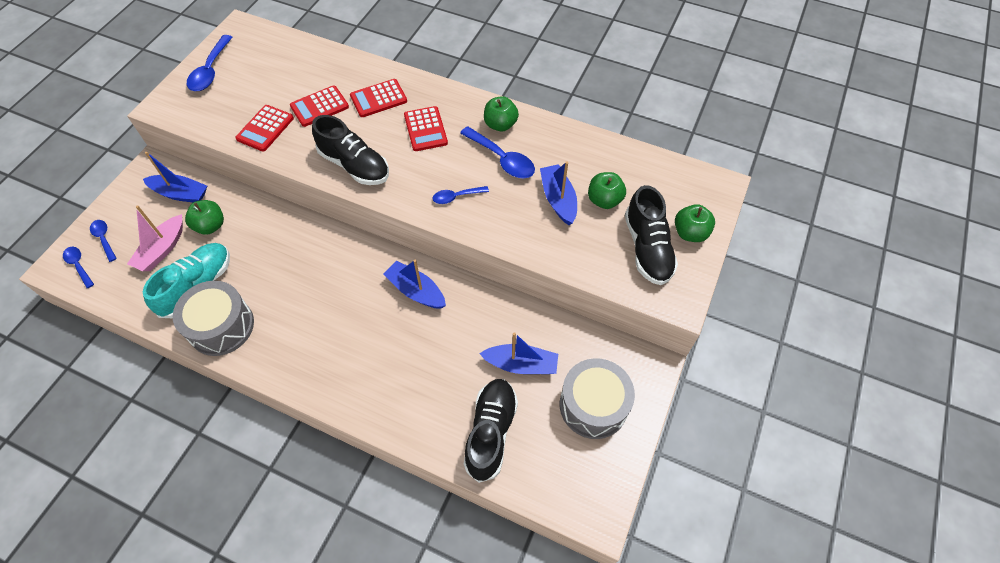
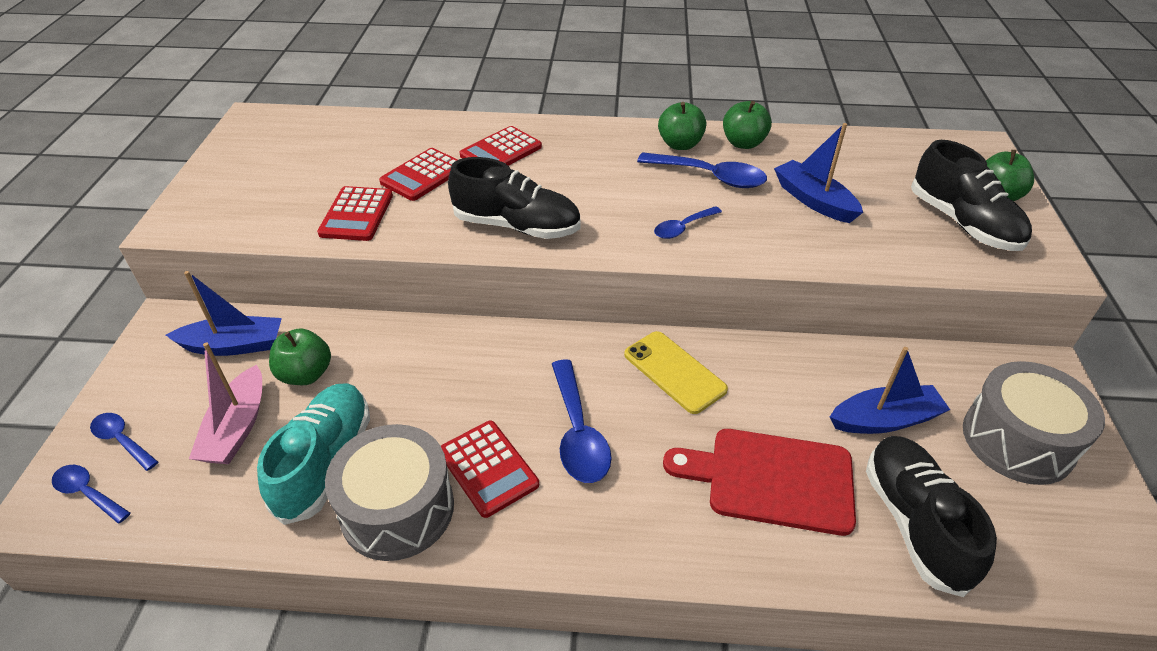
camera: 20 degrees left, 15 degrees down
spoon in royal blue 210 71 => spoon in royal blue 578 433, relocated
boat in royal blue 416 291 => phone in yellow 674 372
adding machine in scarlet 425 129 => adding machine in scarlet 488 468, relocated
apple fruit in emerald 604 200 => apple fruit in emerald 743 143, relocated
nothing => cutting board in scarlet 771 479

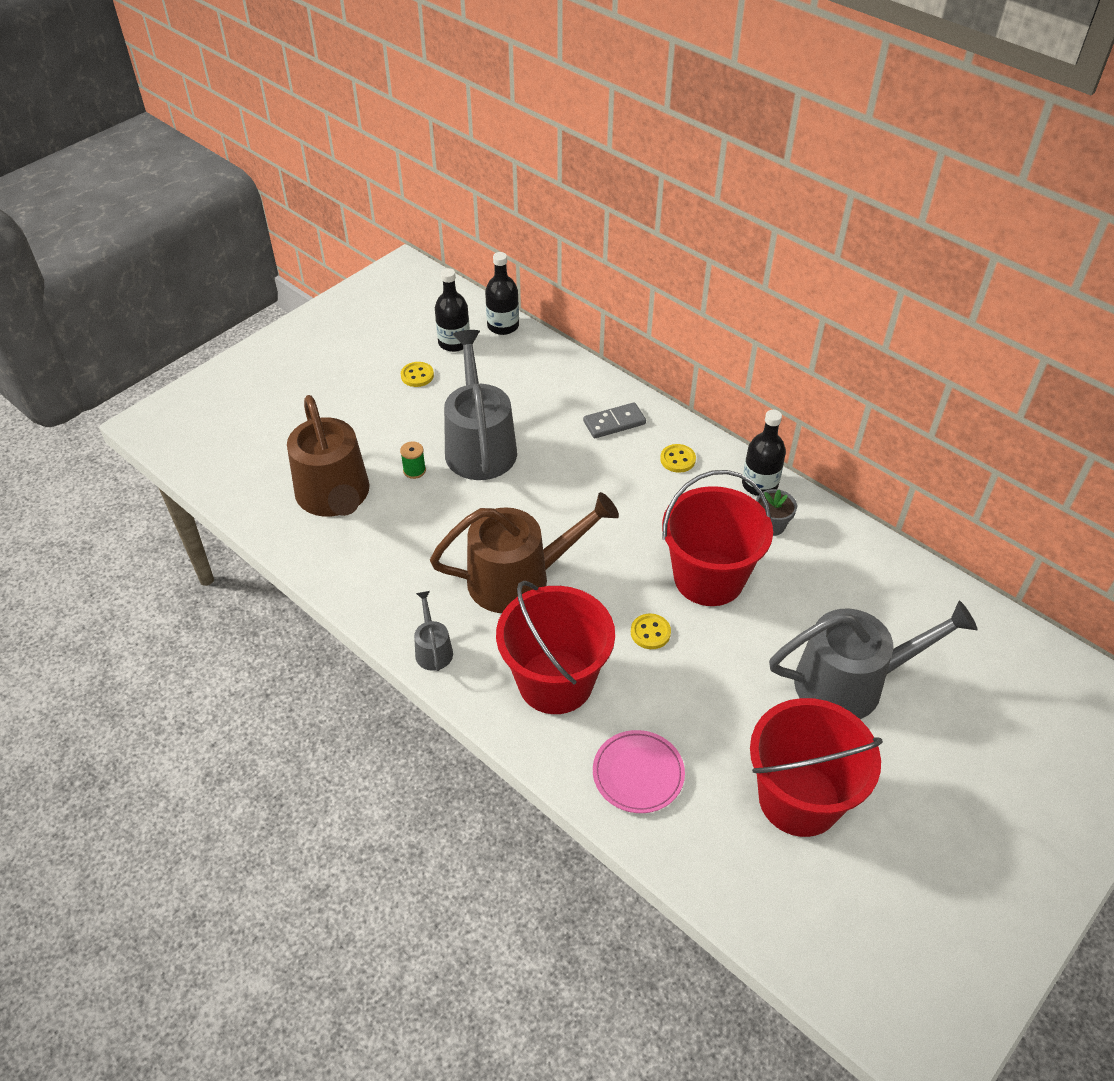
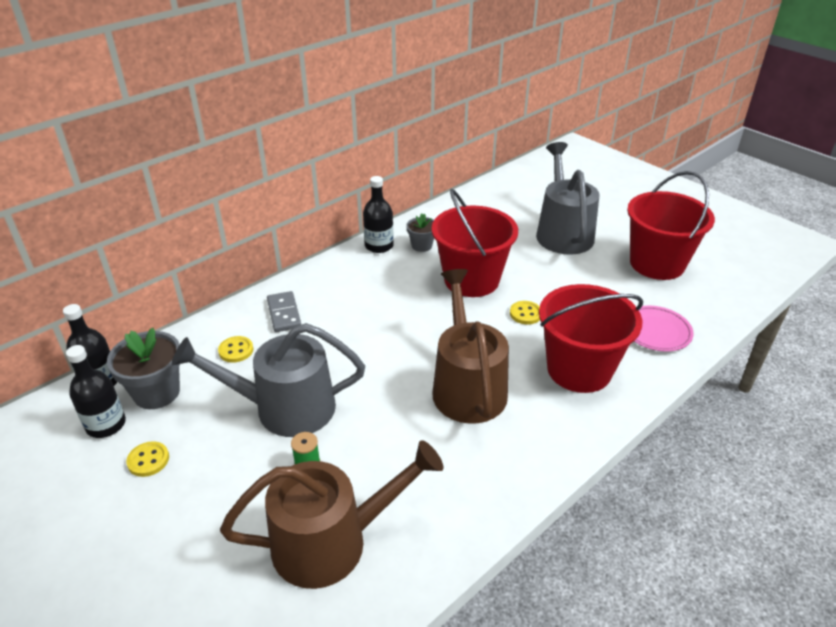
camera: 85 degrees left, 10 degrees down
sprinkling can in gray 433 649 => nothing
button in yellow 677 459 => button in yellow 236 350, relocated
nothing => plant pot in gray 156 392

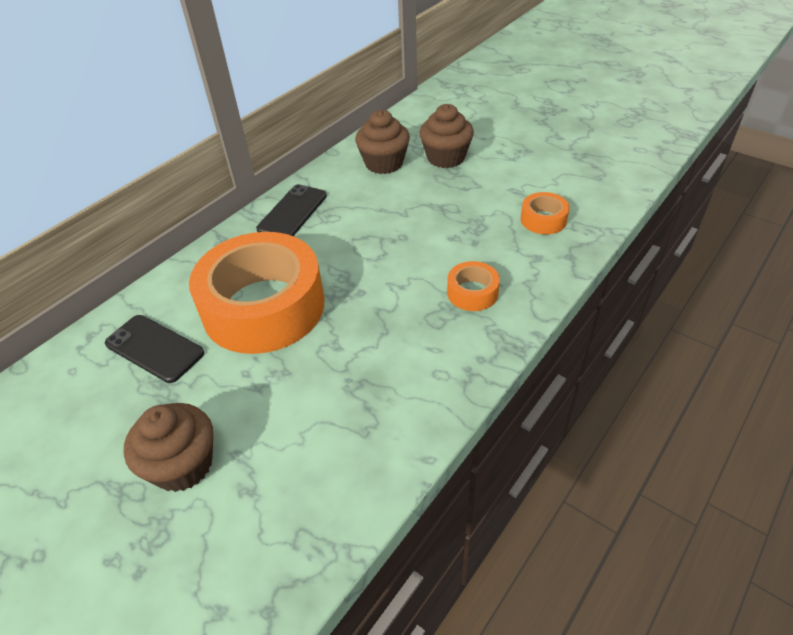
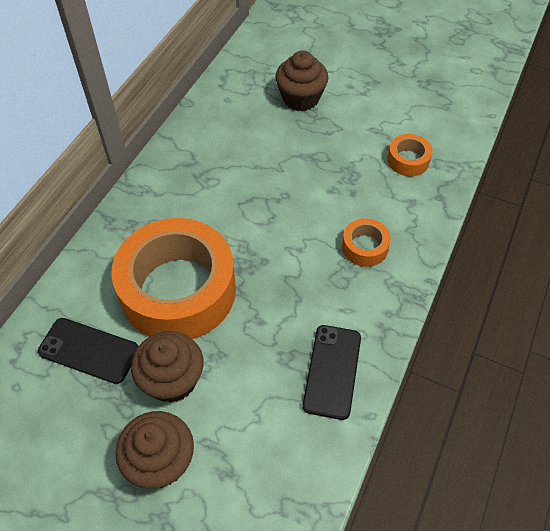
camera: 15 degrees left, 10 degrees up
phone in jet-black 292 212 => phone in jet-black 332 371, relocated
muffin in dark brown 384 163 => muffin in dark brown 172 379, relocated

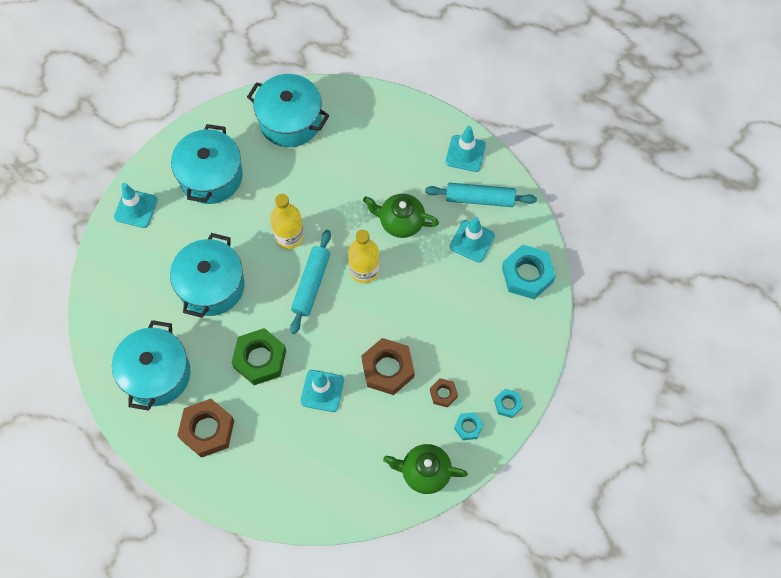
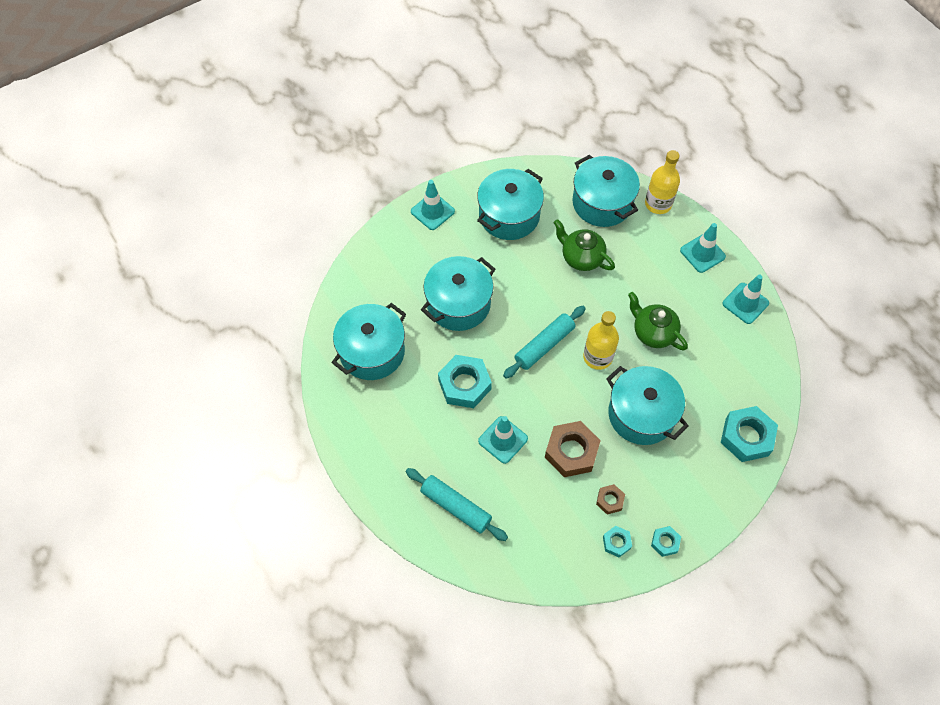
camera: 30 degrees right, 5 degrees down
hexagon nut in dark brown 207 430 => nothing
hexagon nut in emerald 260 359 => hexagon nut in turquoise 464 385
bottle in yellow 289 236 => bottle in yellow 658 204, relocated
china teapot in emerald 424 472 => china teapot in emerald 581 257, relocated
dough roller in turquoise 480 199 => dough roller in turquoise 456 507, relocated
safety cone in turquoise 472 241 => safety cone in turquoise 702 253, relocated
nothing => stockpot in turquoise 641 414

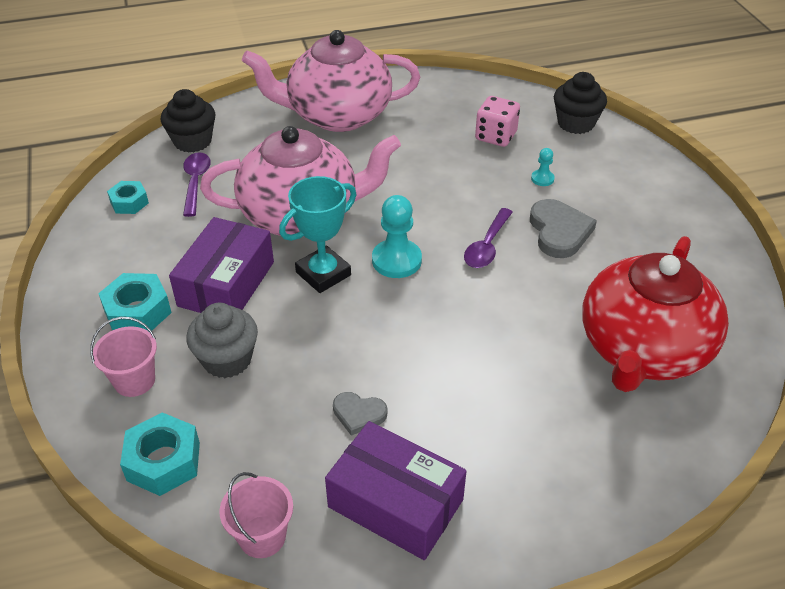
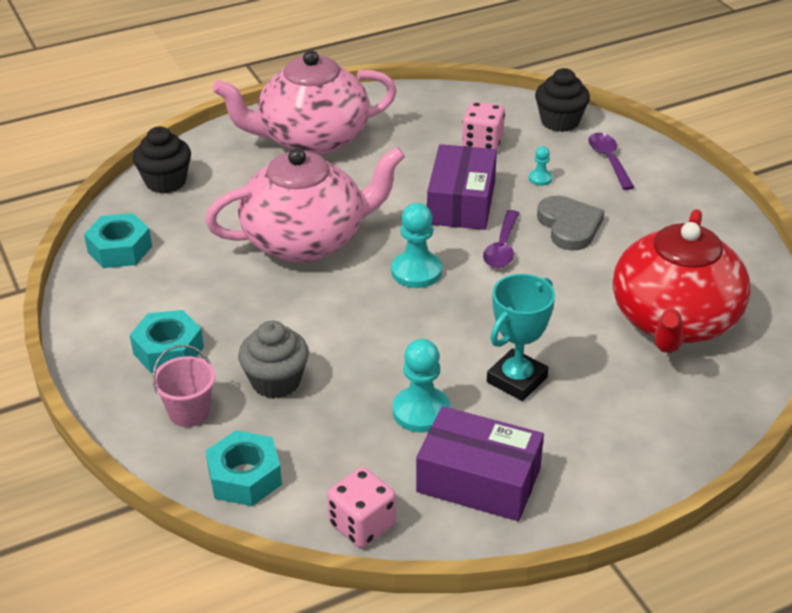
camera: 10 degrees left, 5 degrees down
hexagon nut in turquoise 129 202 => hexagon nut in turquoise 120 249, x1.54
parcel in purple 226 283 => parcel in purple 461 202, relocated
spoon in purple 195 182 => spoon in purple 609 160, relocated
pail in rosy 262 536 => die in rosy 362 525
trophy in turquoise 323 274 => trophy in turquoise 516 380, relocated
love heart in gray 359 414 => game pawn in turquoise 421 411

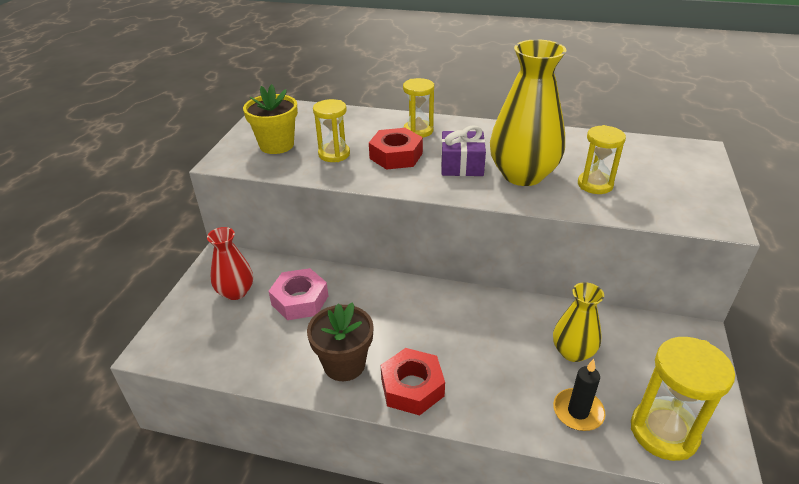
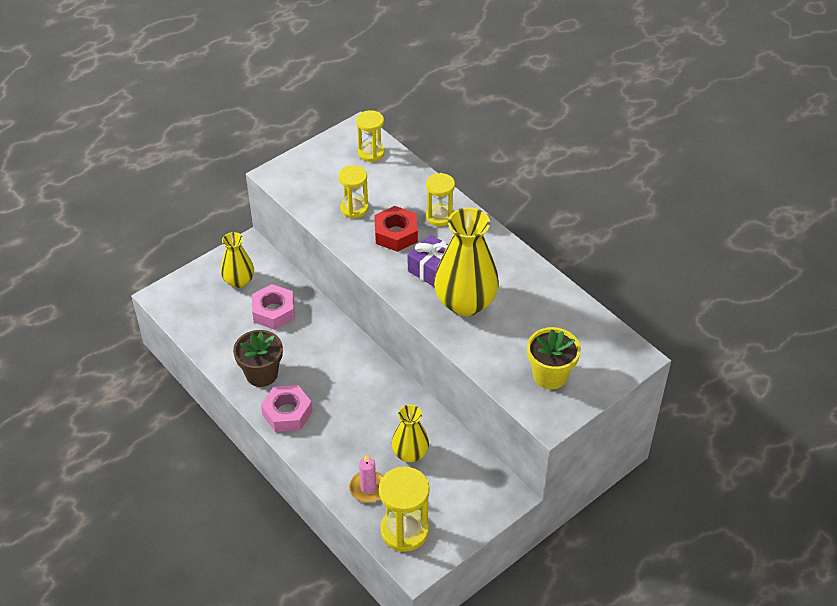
camera: 35 degrees right, 10 degrees up
flower vase in scarlet 236 292 => flower vase in yellow 239 281
plant pot in yellow 276 145 => plant pot in yellow 550 375, relocated
hexagon nut in scarlet 412 387 => hexagon nut in rosy 287 413
pillar candle in jet-black 578 411 => pillar candle in rosy 368 488
hourglass in yellow 595 185 => hourglass in yellow 371 153, relocated

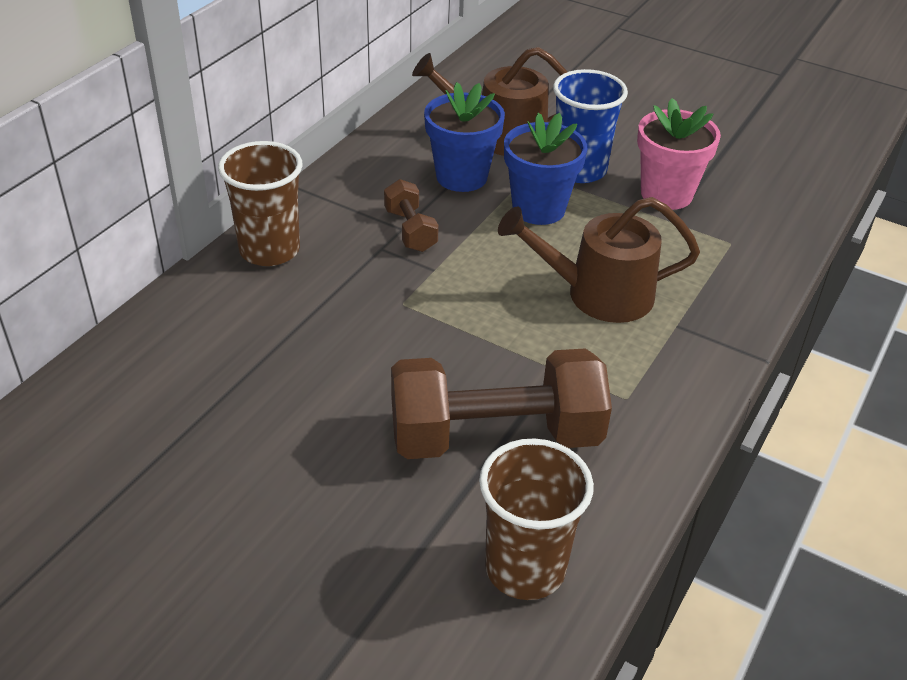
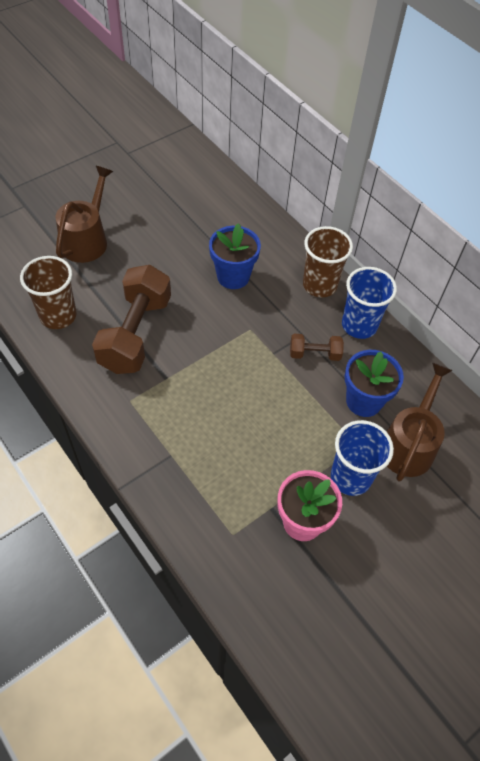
camera: 110 degrees right, 15 degrees up
sprinkling can in dark brown 598 294 => sprinkling can in dark brown 87 240, relocated
plant pot in royal blue 538 209 => plant pot in royal blue 233 276, relocated
nothing => tumbler in royal blue 359 325

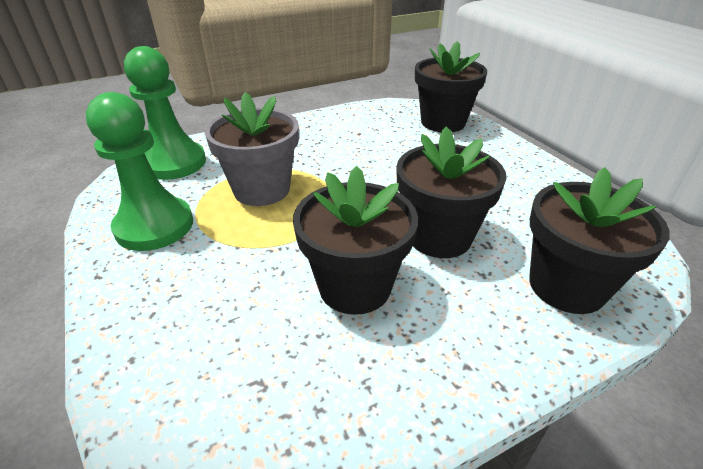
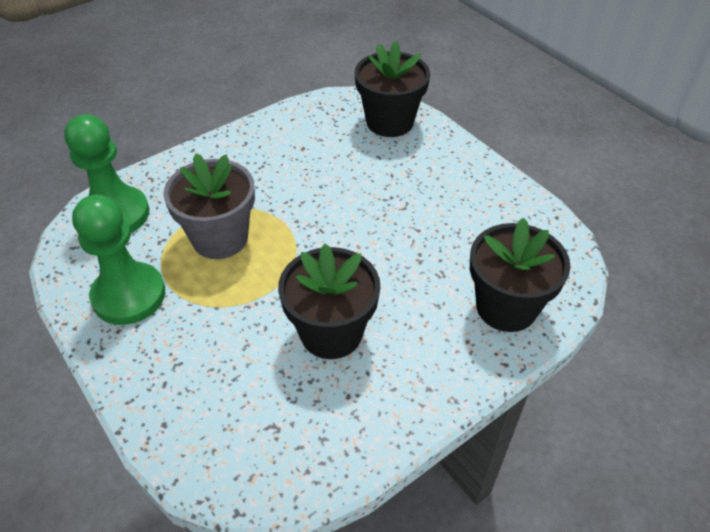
camera: 10 degrees left, 10 degrees up
plant pot in jet-black 439 236 => nothing

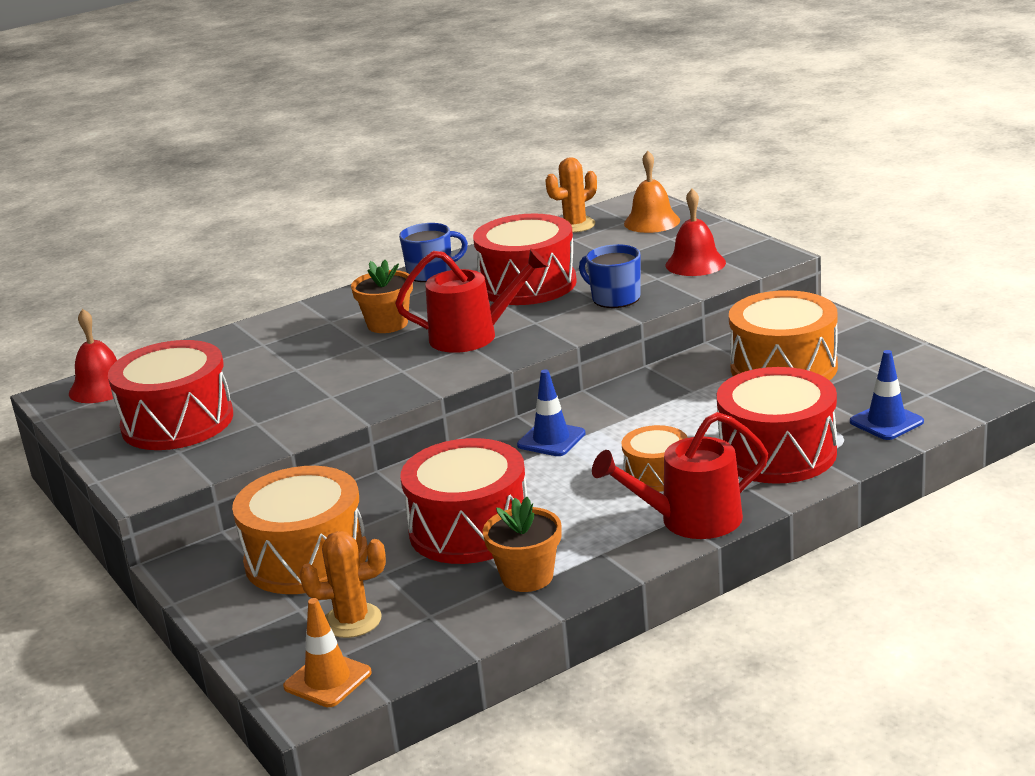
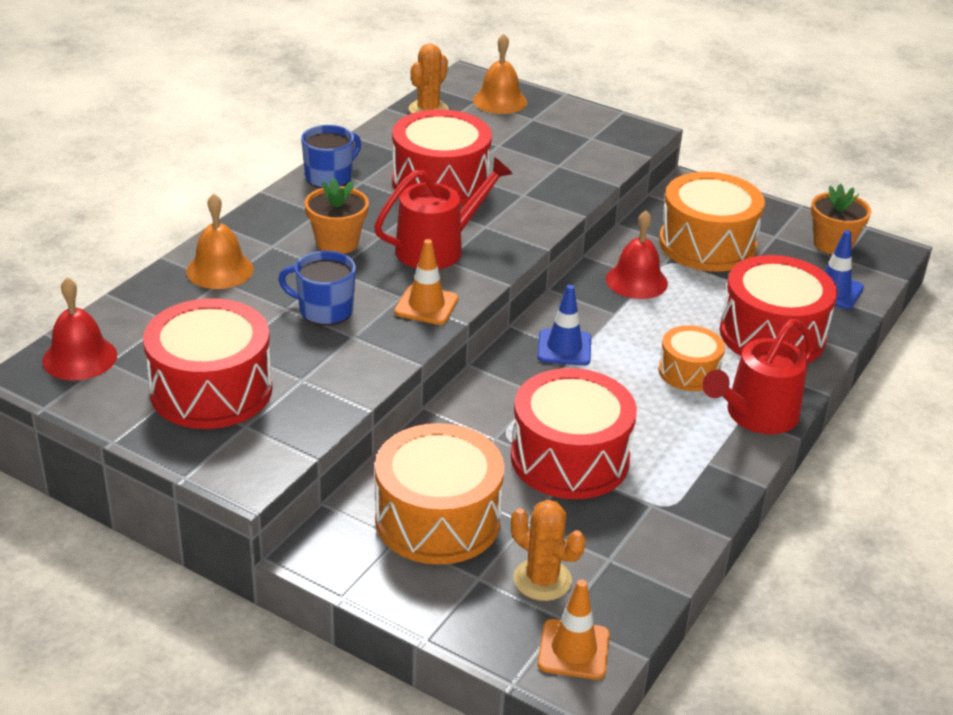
camera: 30 degrees left, 10 degrees up
saguaro cactus in bright orange 352 621 => saguaro cactus in bright orange 542 580, 75 degrees clockwise
plant pot in bright orange 527 577 => plant pot in bright orange 832 244, relocated
tea mug in royal blue 614 298 => tea mug in royal blue 324 310, relocated
school bell in scarlet 695 263 => school bell in scarlet 636 281, relocated
nothing => school bell in bright orange 220 270
nothing => safety cone in bright orange 426 305

